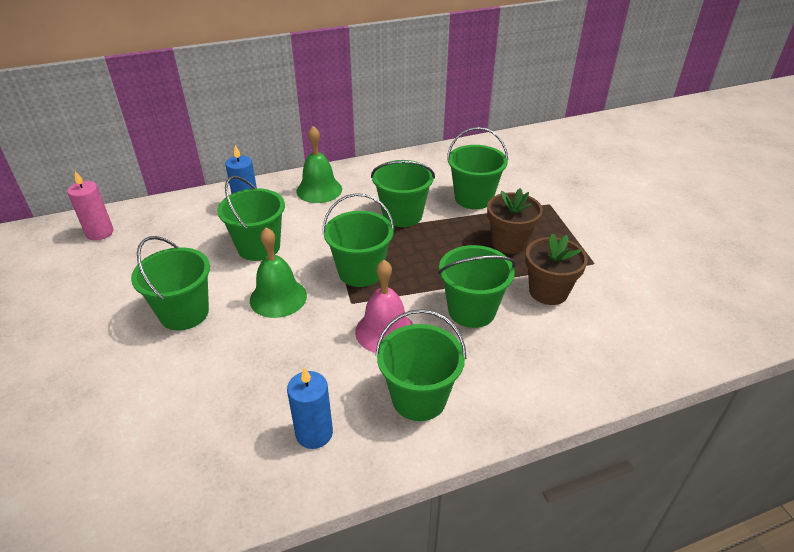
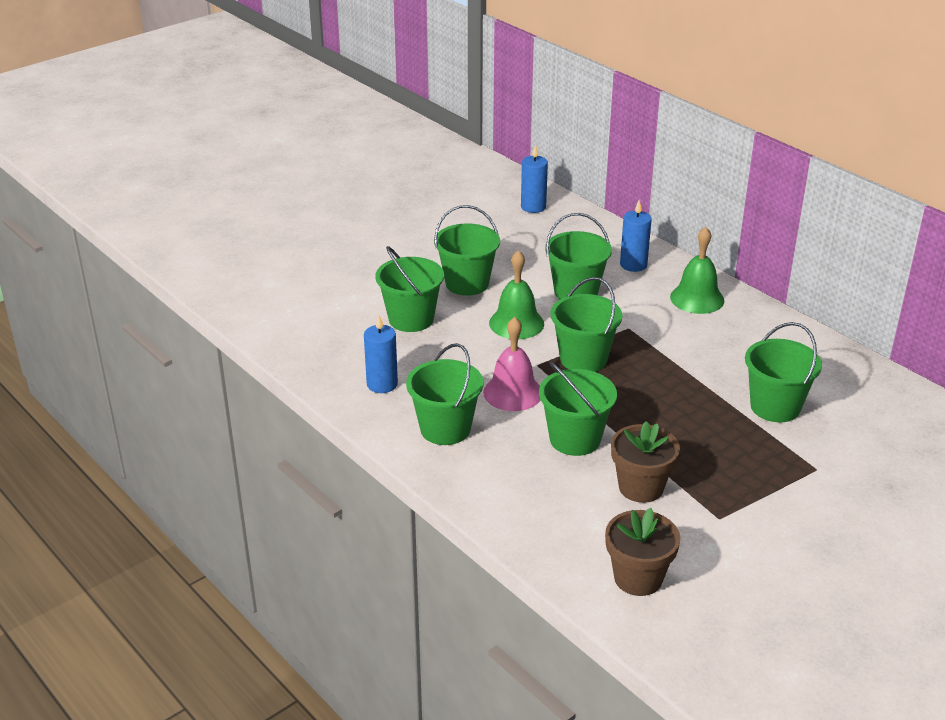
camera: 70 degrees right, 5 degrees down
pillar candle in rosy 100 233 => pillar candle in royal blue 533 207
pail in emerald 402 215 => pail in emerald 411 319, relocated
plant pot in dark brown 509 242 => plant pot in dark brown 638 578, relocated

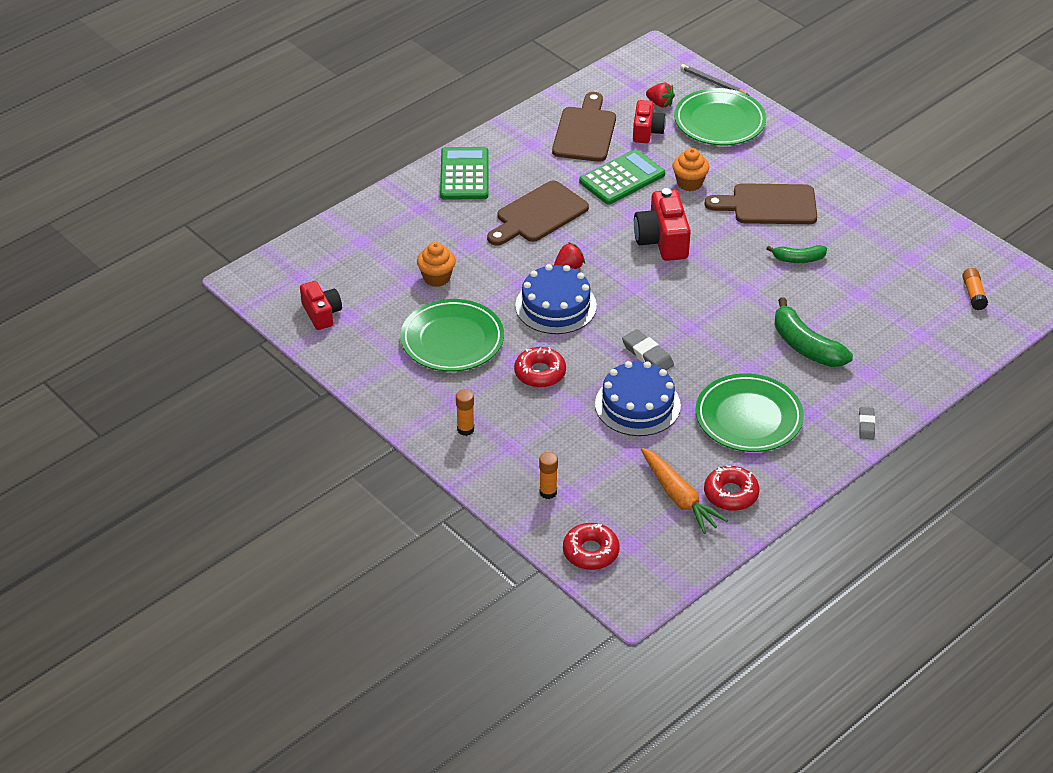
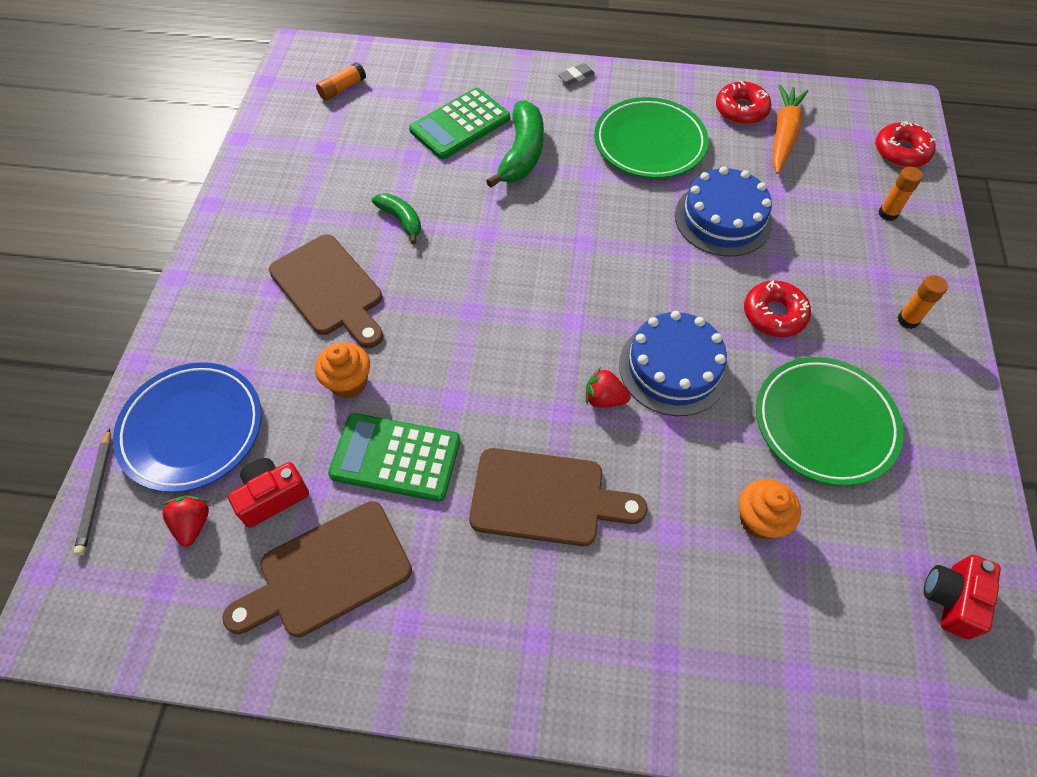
camera: 130 degrees left, 15 degrees up
adding machine in emerald 464 174 => adding machine in emerald 460 124, relocated
pencil eraser in gray 647 355 => nothing
photo camera in scarlet 662 240 => nothing
dinner plate in emerald 719 122 => dinner plate in royal blue 192 429

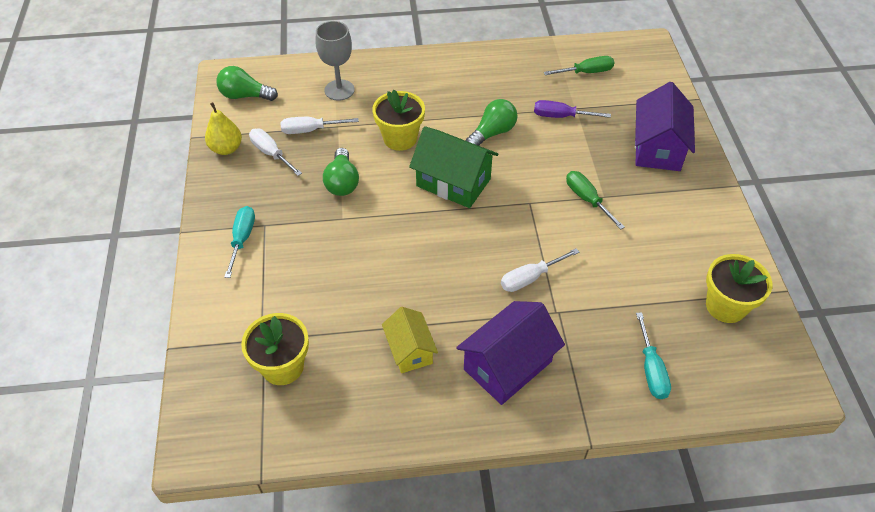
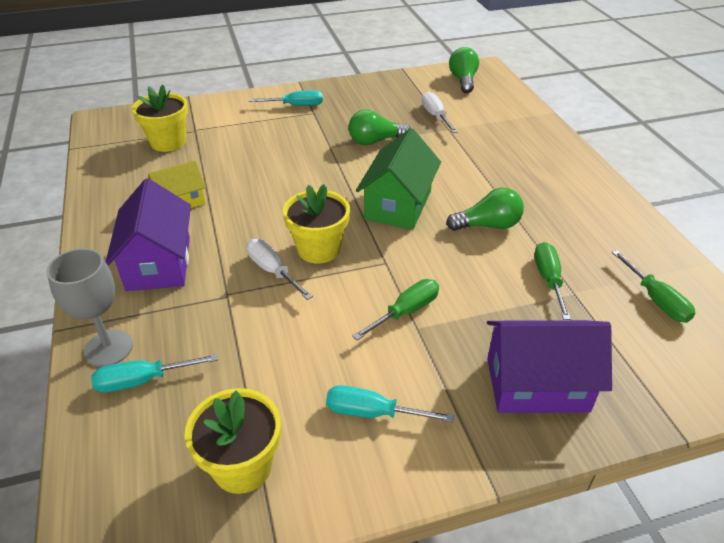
camera: 80 degrees right, 10 degrees down
pear in yellow 226 148 => nothing
screwdriver in pure white 271 154 => nothing
chalice in gray 339 90 => chalice in gray 108 348, relocated
plant pot in yellow 400 138 => plant pot in yellow 318 249, relocated
toy house in purple 507 365 => toy house in purple 159 263, 45 degrees clockwise
lightbulb in emerald 492 133 => lightbulb in emerald 488 225, 45 degrees counterclockwise
screwdriver in purple 561 116 => screwdriver in emerald 548 280
nothing => screwdriver in turquoise 373 413

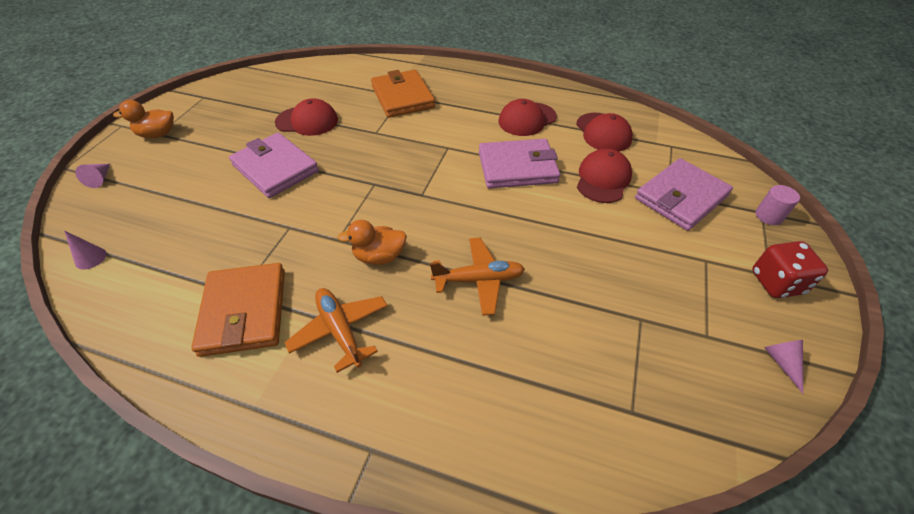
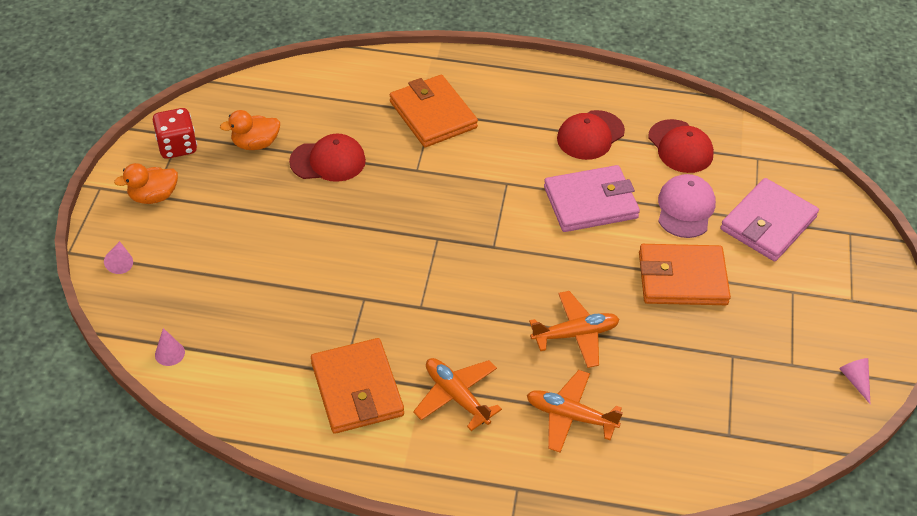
camera: 10 degrees left, 0 degrees up
billfold in rosy 275 168 => nothing
toy duck in bright orange 379 256 => toy duck in bright orange 255 144, relocated
peaked cap in scarlet 603 179 => peaked cap in rosy 685 208
die in scarlet 776 283 => die in scarlet 177 146, relocated
solid cylinder in rosy 768 216 => nothing
nothing => aeroplane in bright orange 570 416
nothing => billfold in bright orange 682 278

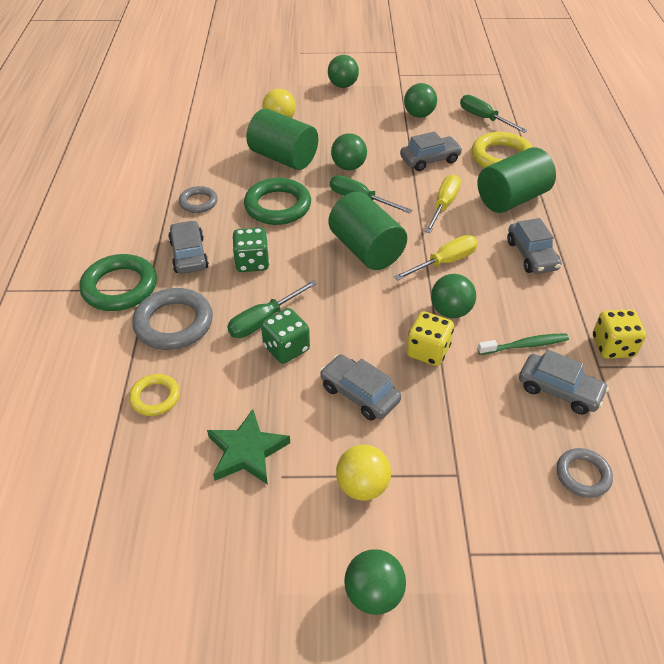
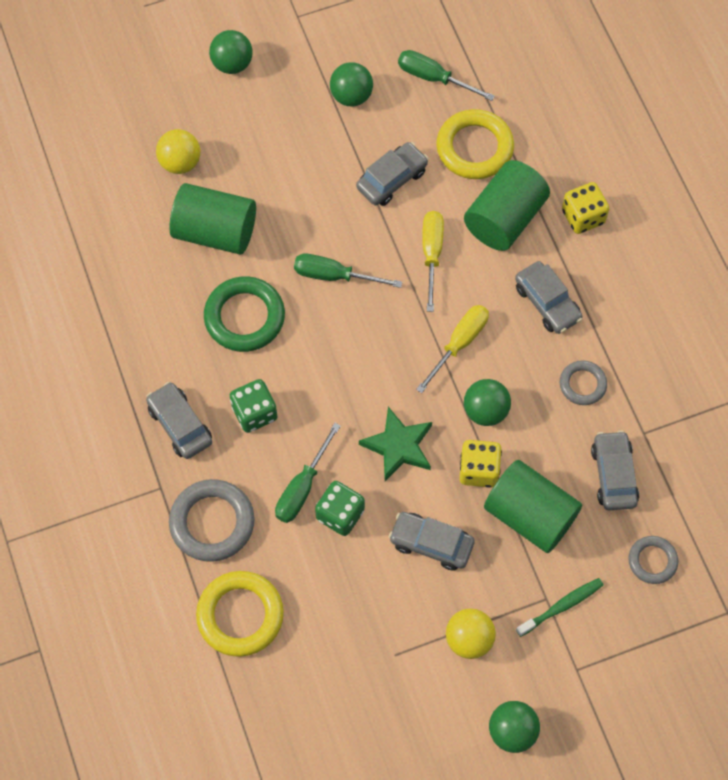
camera: 20 degrees left, 20 degrees up
ring in emerald 120 287 => nothing
ring in yellow 155 397 => ring in yellow 240 615, x1.73
ring in gray 198 202 => ring in gray 582 384, relocated
star in emerald 247 451 => star in emerald 398 446, relocated
solid cylinder in emerald 366 249 => solid cylinder in emerald 530 515, relocated
ball in emerald 348 167 => nothing
tooth brush in emerald 524 345 => tooth brush in emerald 561 606, relocated
toy car in gray 559 390 => toy car in gray 613 475, 105 degrees counterclockwise
die in yellow 613 346 => die in yellow 583 217, relocated

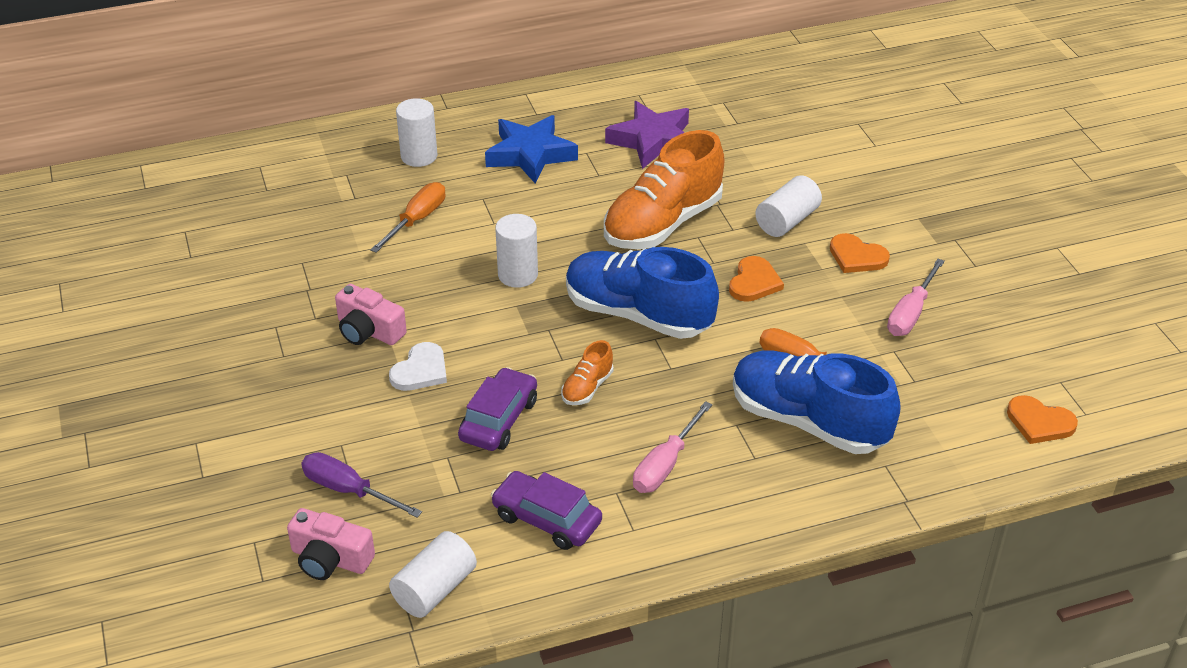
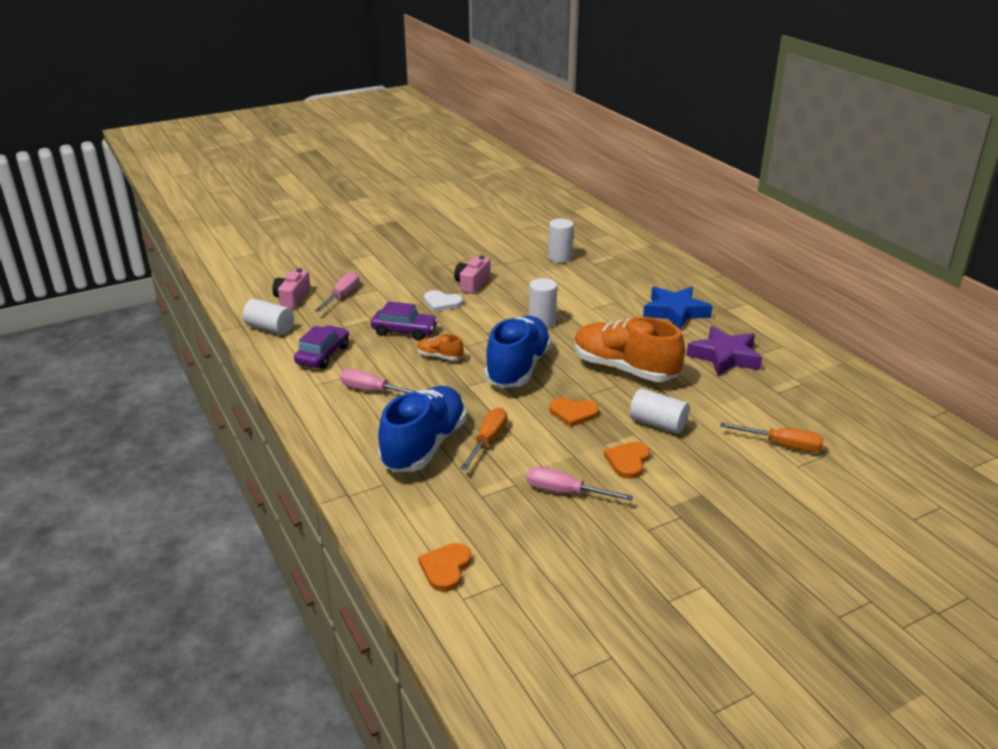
camera: 80 degrees right, 10 degrees down
screwdriver in purple 348 490 => screwdriver in rosy 342 296
screwdriver in bright orange 417 220 => screwdriver in bright orange 782 445, relocated
solid cylinder in pure white 419 156 => solid cylinder in pure white 560 258, relocated

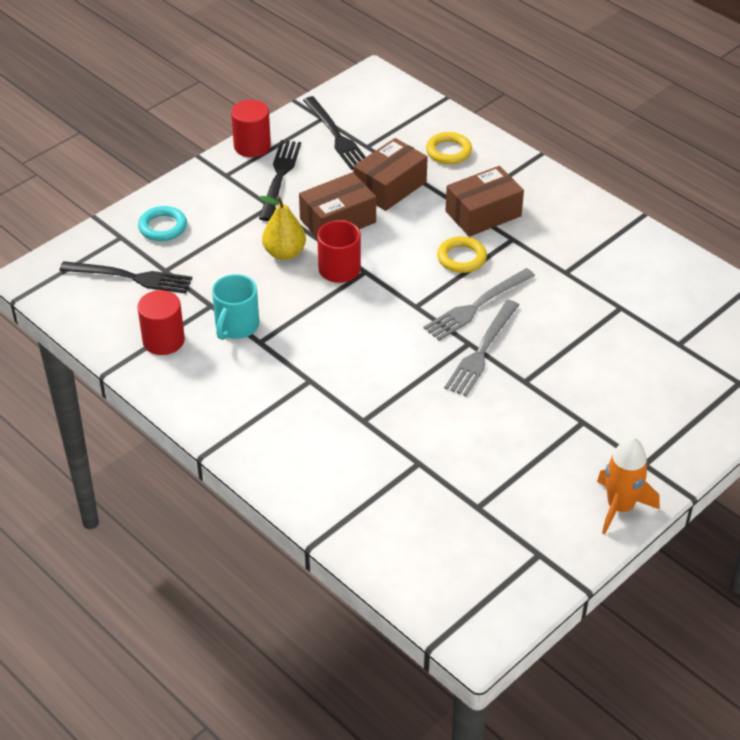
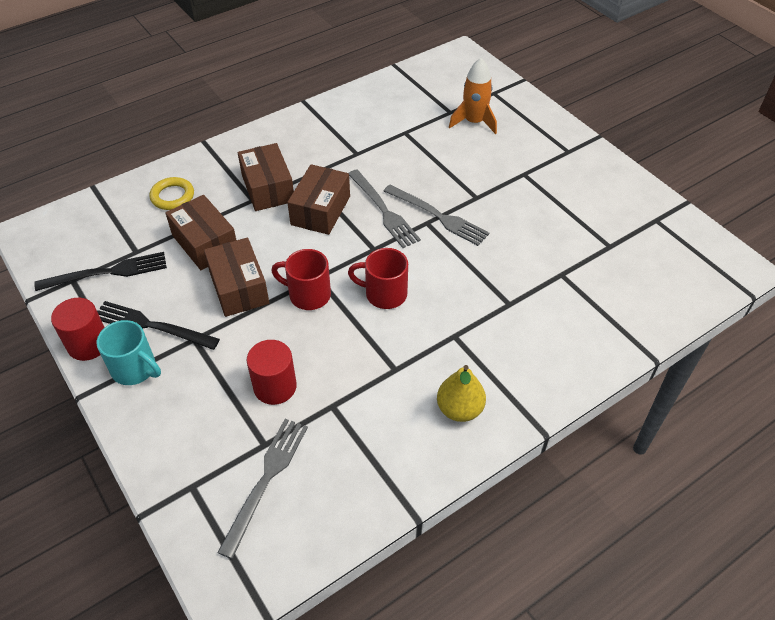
camera: 80 degrees left, 5 degrees up
dinner fork in jet-black 131 277 => dinner fork in gray 266 480
solid cylinder in scarlet 163 340 => solid cylinder in scarlet 275 387, relocated
ring in turquoise 163 227 => nothing
tea mug in turquoise 236 326 => tea mug in turquoise 135 369, relocated
pear in yellow 284 253 => pear in yellow 459 409, relocated
ring in yellow 461 258 => parcel in dark brown 320 210
rocket in bright orange 620 507 => rocket in bright orange 474 122, relocated
nothing => tea mug in scarlet 384 294

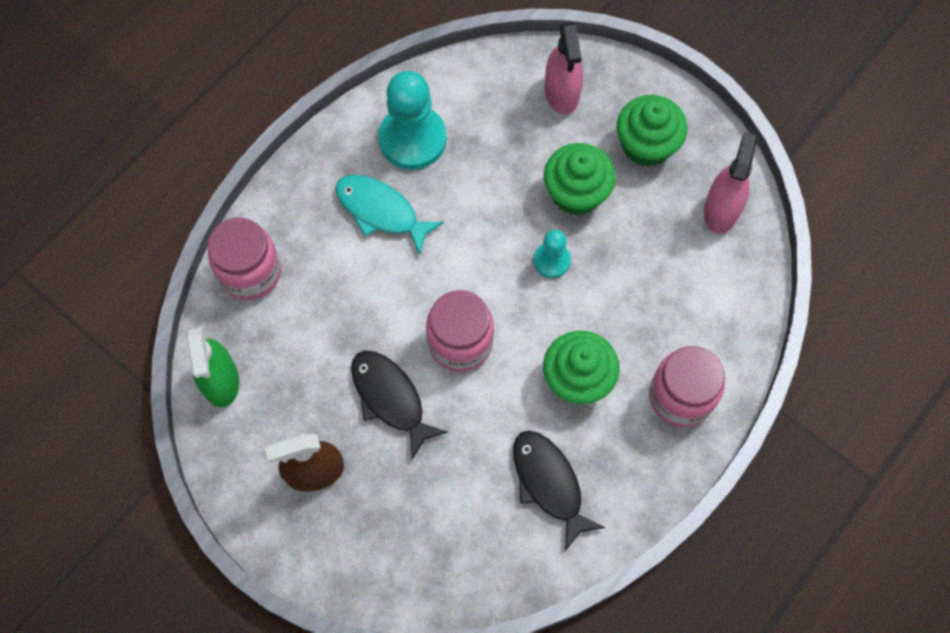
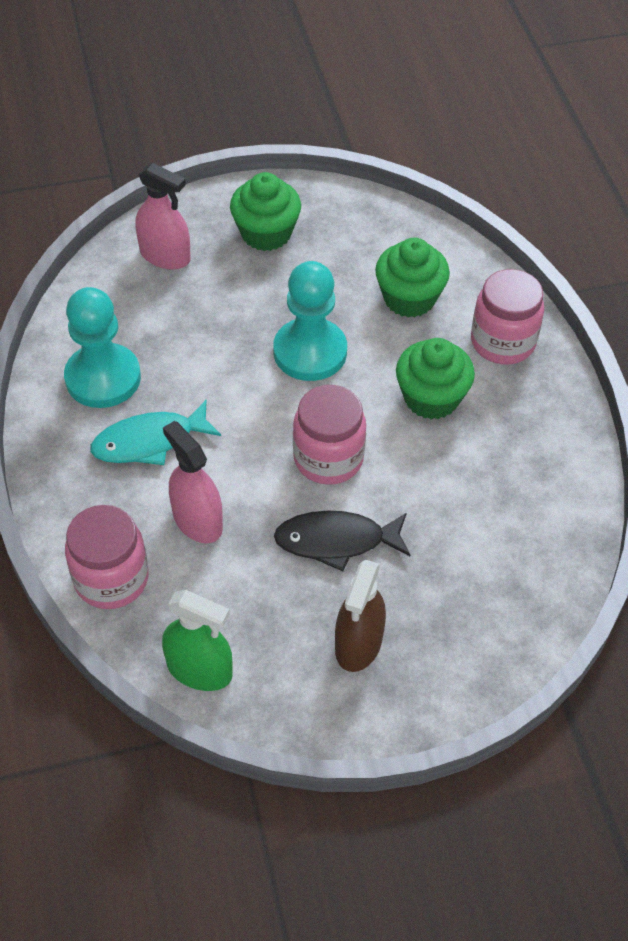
camera: 55 degrees left, 15 degrees down
fish in jet-black 549 484 => nothing
game pawn in turquoise 551 260 => game pawn in turquoise 310 352, x1.90
muffin in emerald 576 193 => muffin in emerald 409 298, relocated
sprayer in rosy 721 210 => sprayer in rosy 197 521, relocated

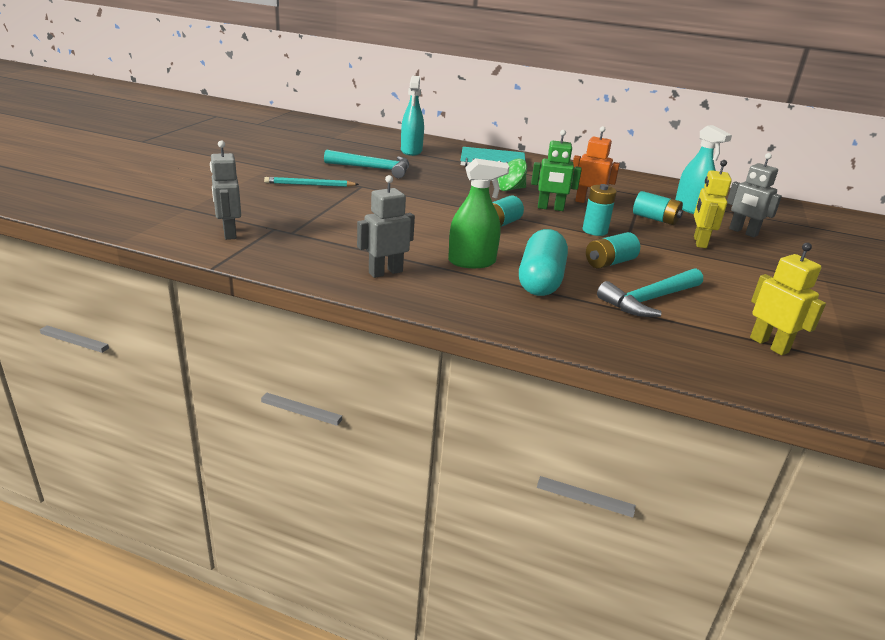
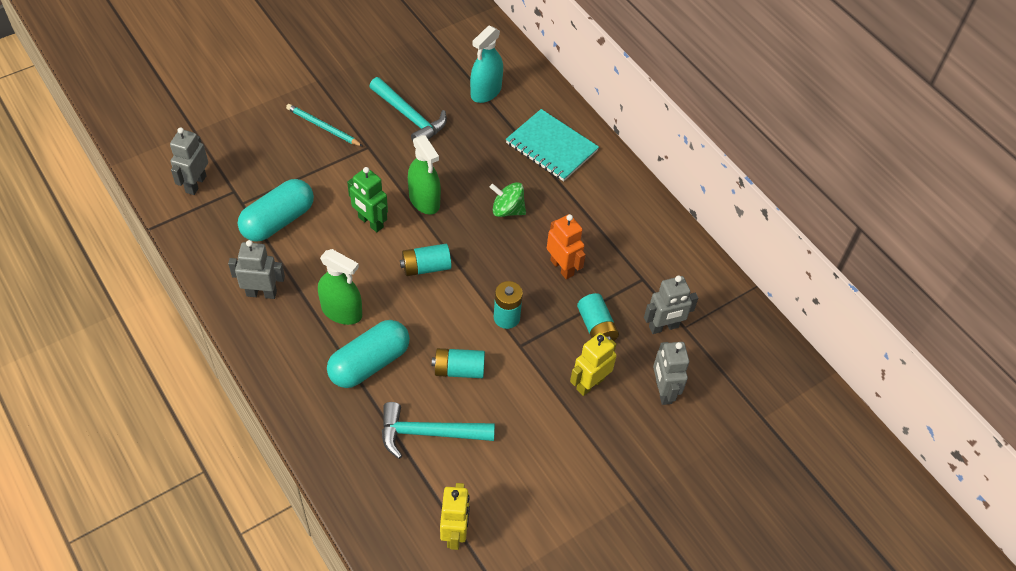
camera: 35 degrees right, 25 degrees up
robot figure in emerald 550 208 => robot figure in emerald 370 222, relocated
sprayer in turquoise 690 208 => robot figure in gray 663 327
nothing => pill shape in turquoise 278 221
nothing => sprayer in emerald 424 200

